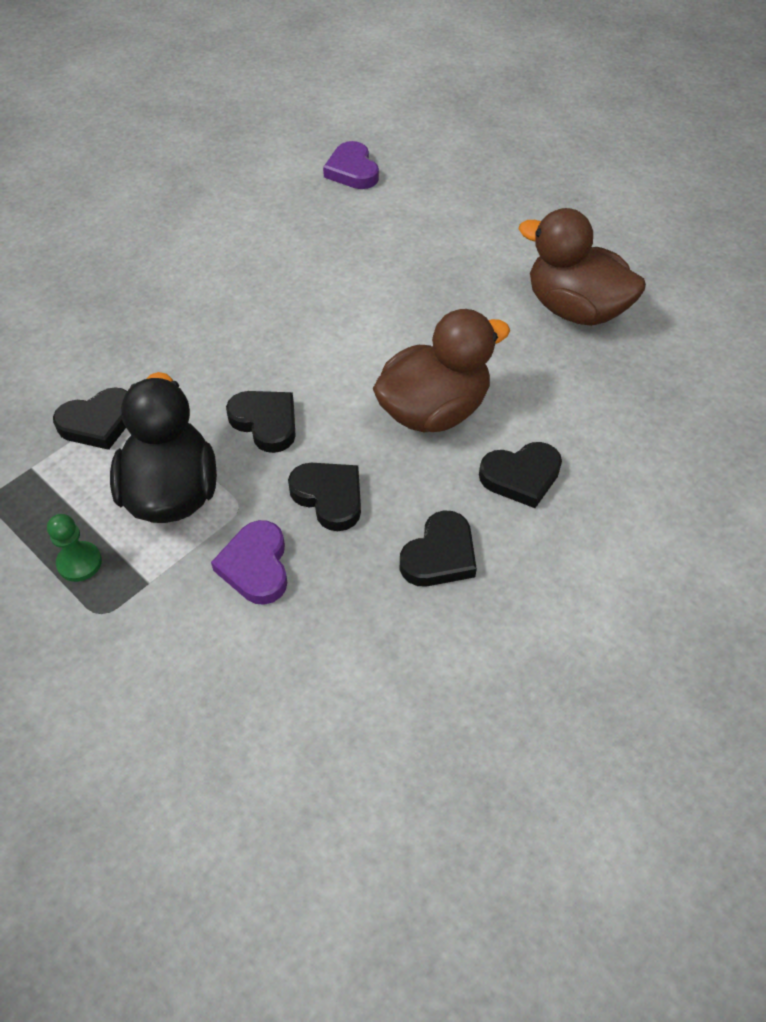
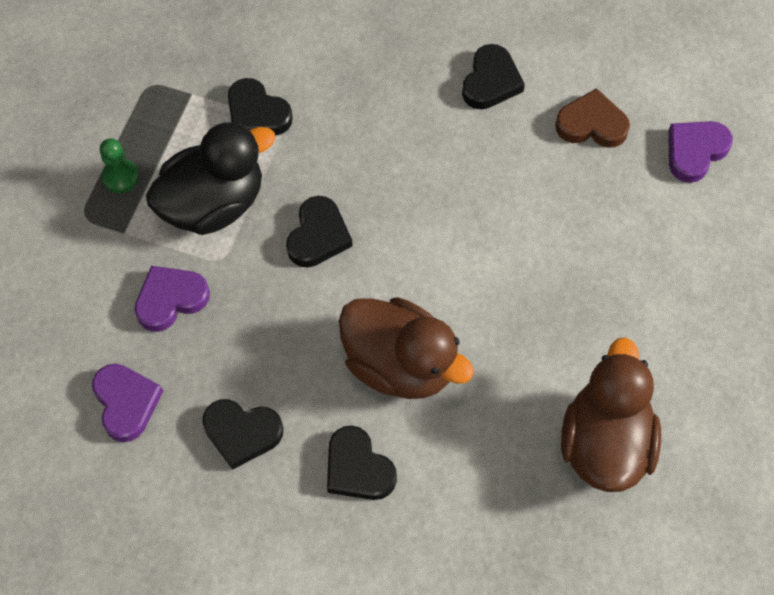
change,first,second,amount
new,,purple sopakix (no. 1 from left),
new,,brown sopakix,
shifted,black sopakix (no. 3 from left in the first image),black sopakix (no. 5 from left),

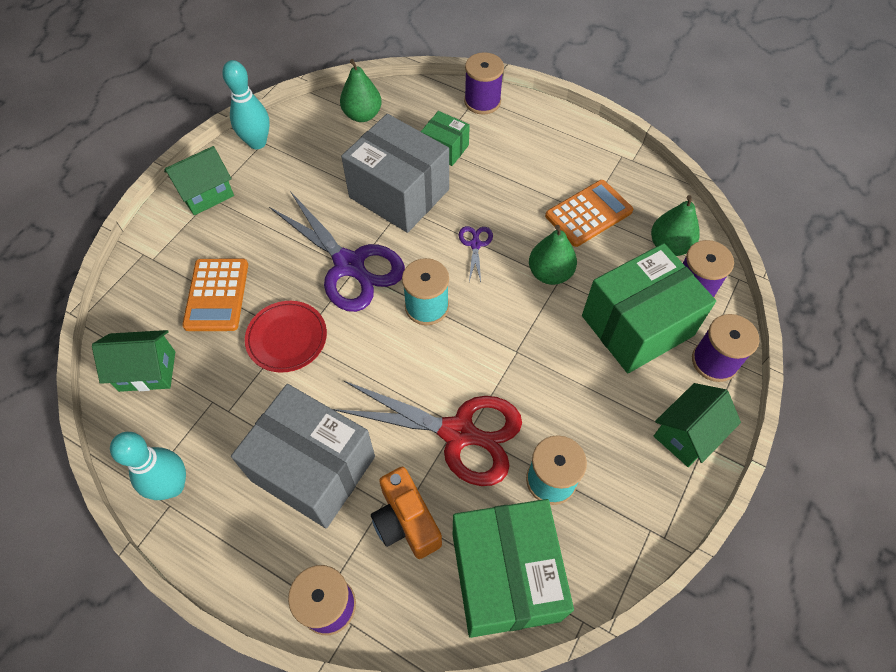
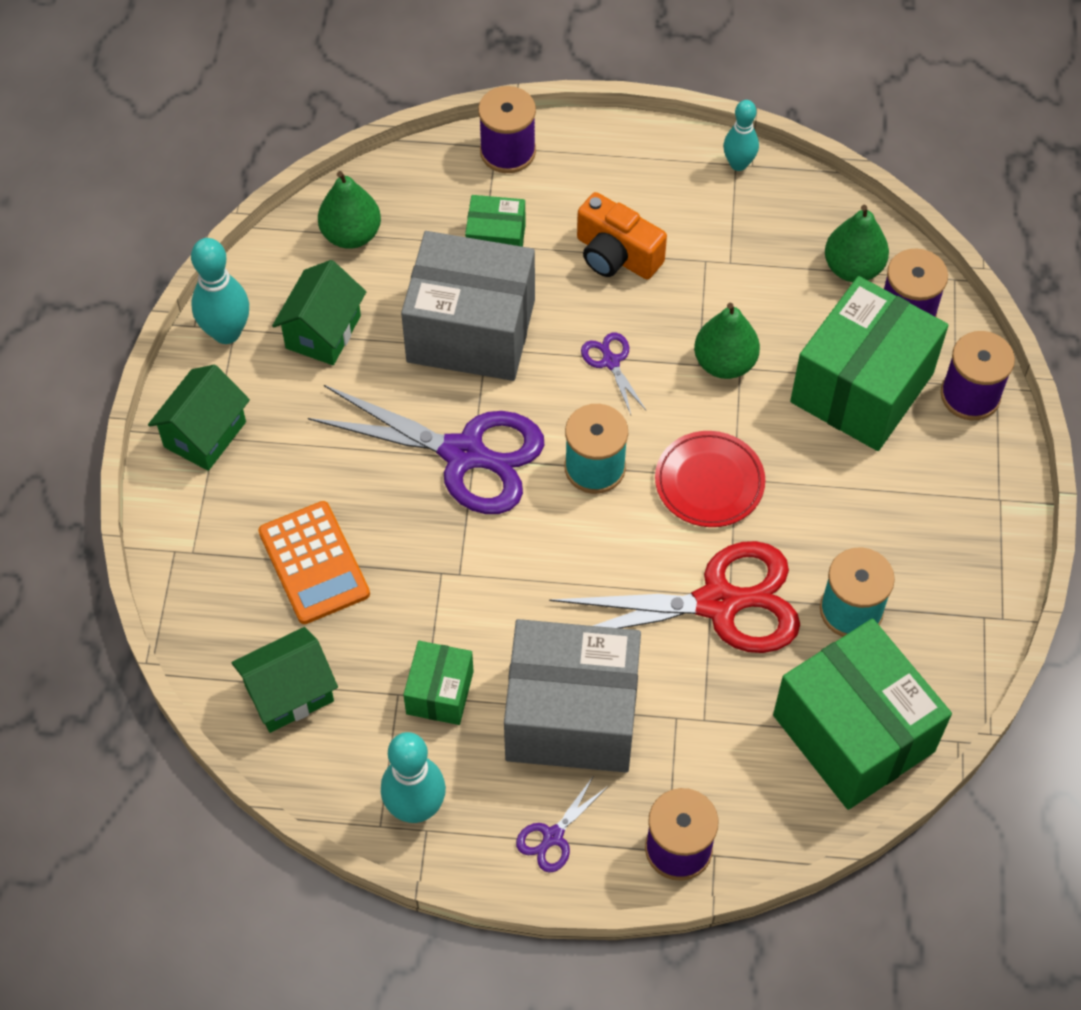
change,first,second,amount
gone,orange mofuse (no. 2 from left),,
new,,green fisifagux (no. 1 from left),
new,,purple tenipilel (no. 2 from left),
new,,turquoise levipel (no. 3 from left),
shifted,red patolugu,,
shifted,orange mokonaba,,
shifted,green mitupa (no. 3 from left),,

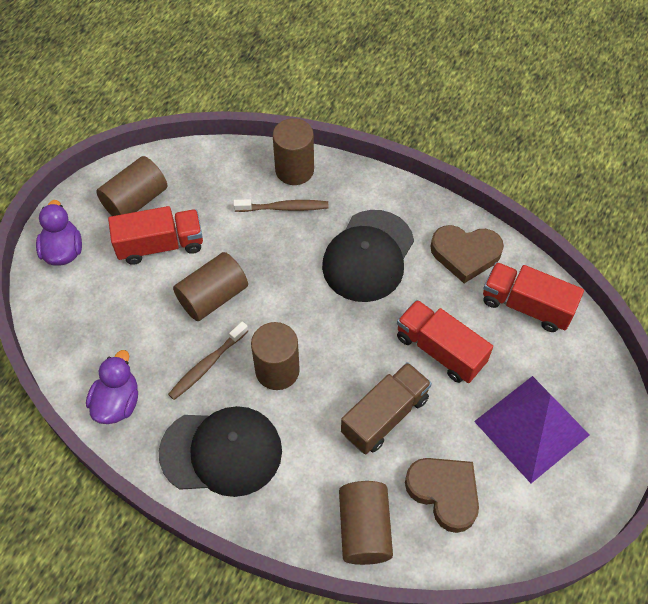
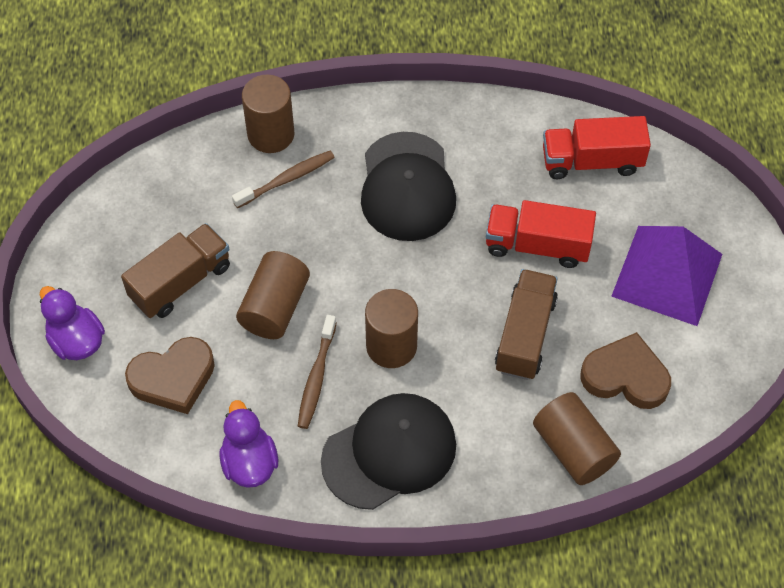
change,first,second,amount
gone,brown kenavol (no. 1 from left),,
shifted,brown sopakix (no. 2 from left in the first image),brown sopakix (no. 1 from left),
repainted,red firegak (no. 1 from left),brown firegak (no. 1 from left),

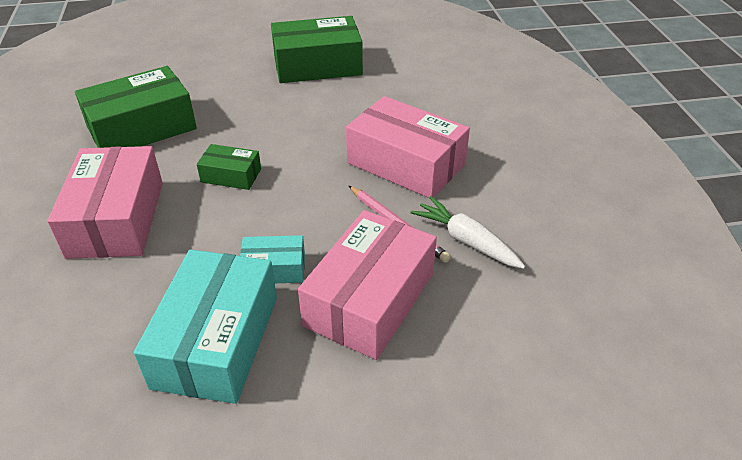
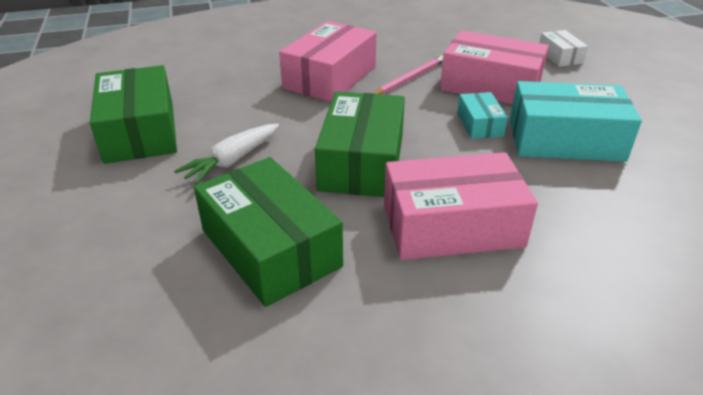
change,first,second,amount
new,,white fisifagux,
shifted,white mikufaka,,
scaled,green fisifagux (no. 2 from left in the first image),green fisifagux (no. 3 from left),x1.98

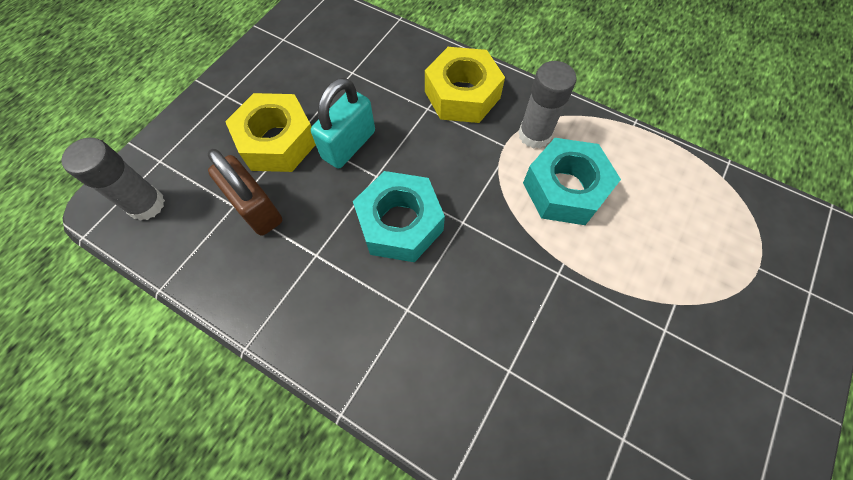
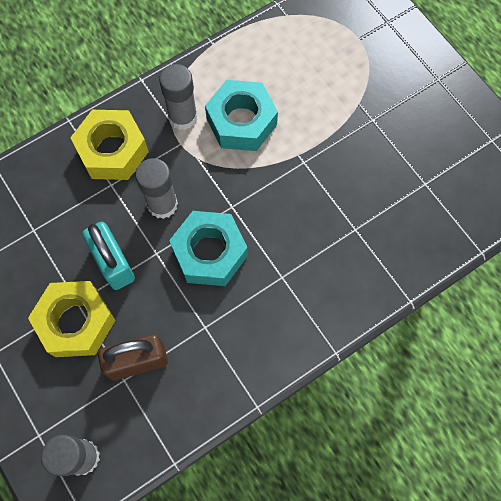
change,first,second,amount
new,,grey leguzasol (no. 2 from left),

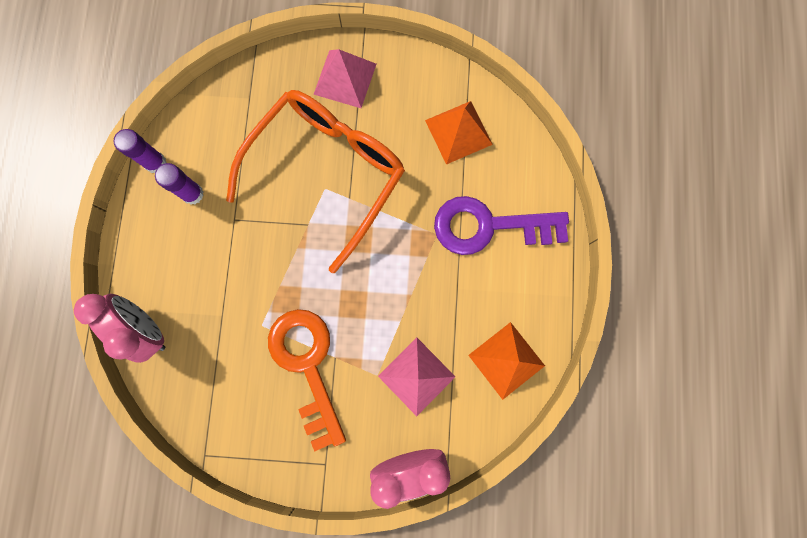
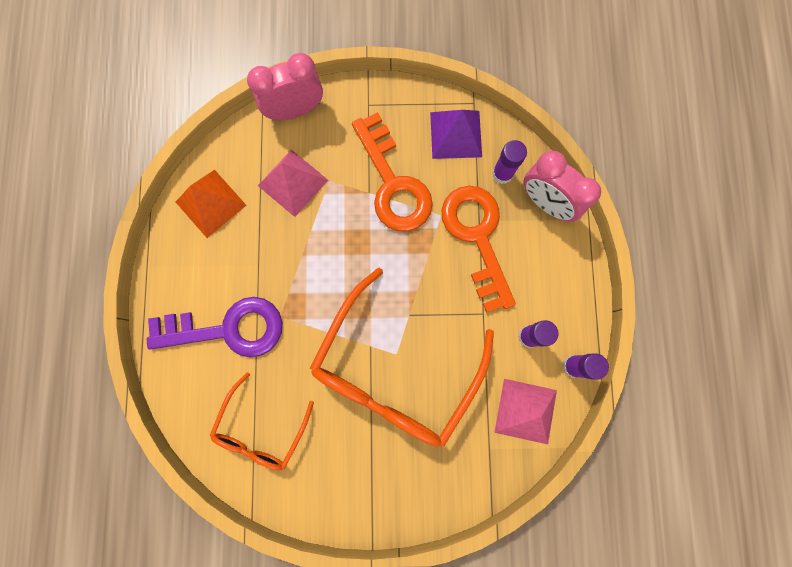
change,first,second,amount
new,,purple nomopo,
new,,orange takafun (no. 2 from left),
new,,purple leguzasol (no. 1 from left),
shifted,pink nomopo (no. 1 from left in the first image),pink nomopo (no. 2 from left),
swapped,orange nomopo (no. 1 from left),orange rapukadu (no. 1 from left),

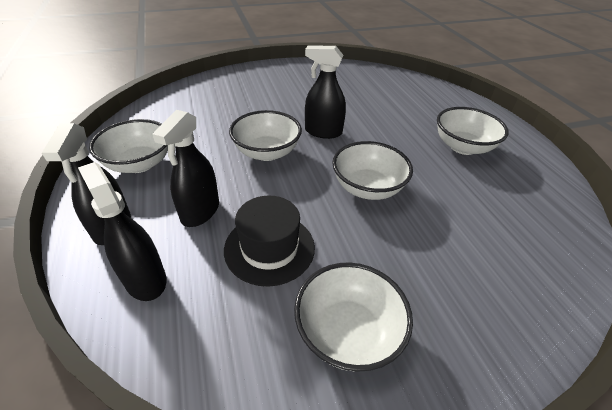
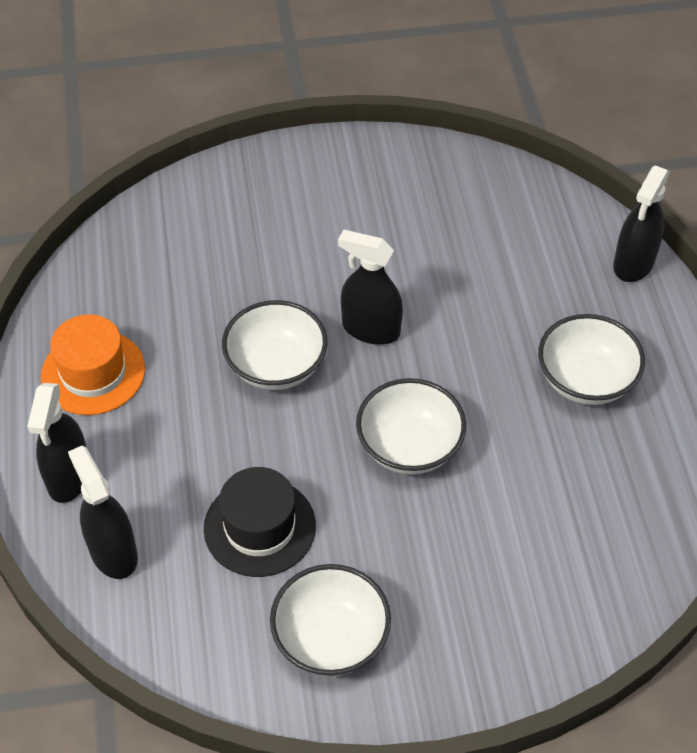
change,first,second,amount
shifted,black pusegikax (no. 3 from left in the first image),black pusegikax (no. 4 from left),
swapped,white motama (no. 1 from left),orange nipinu,

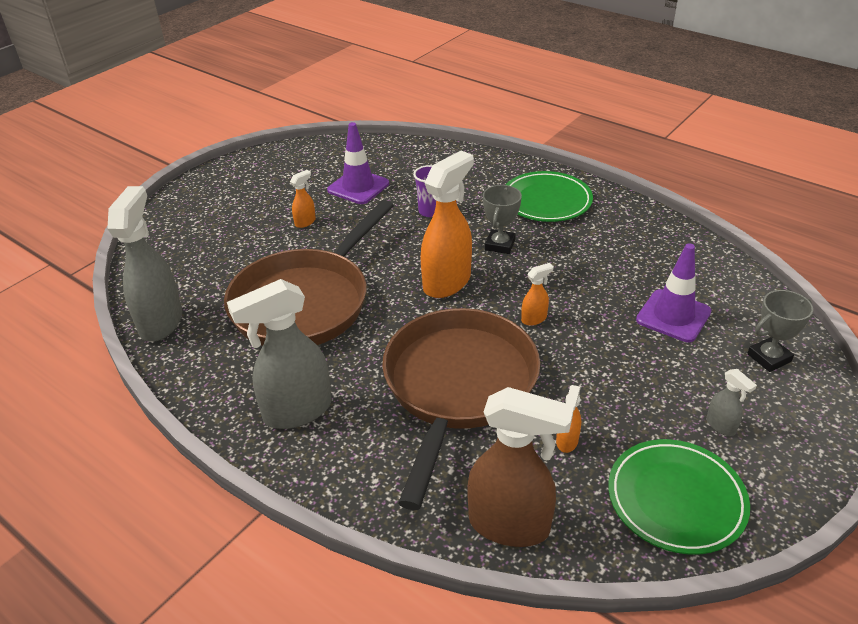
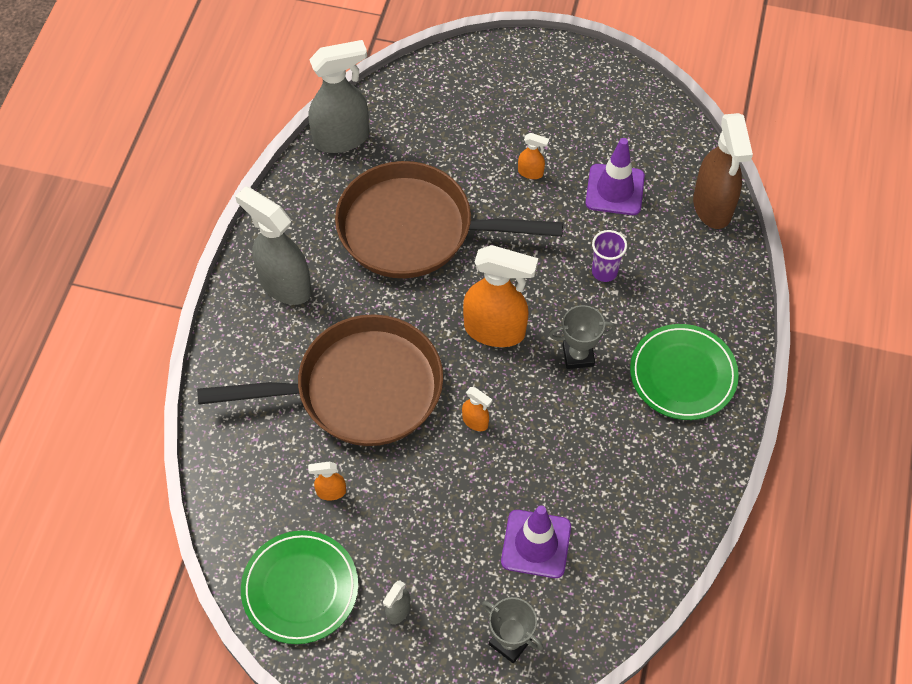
change,first,second,amount
shifted,brown pusegikax,,

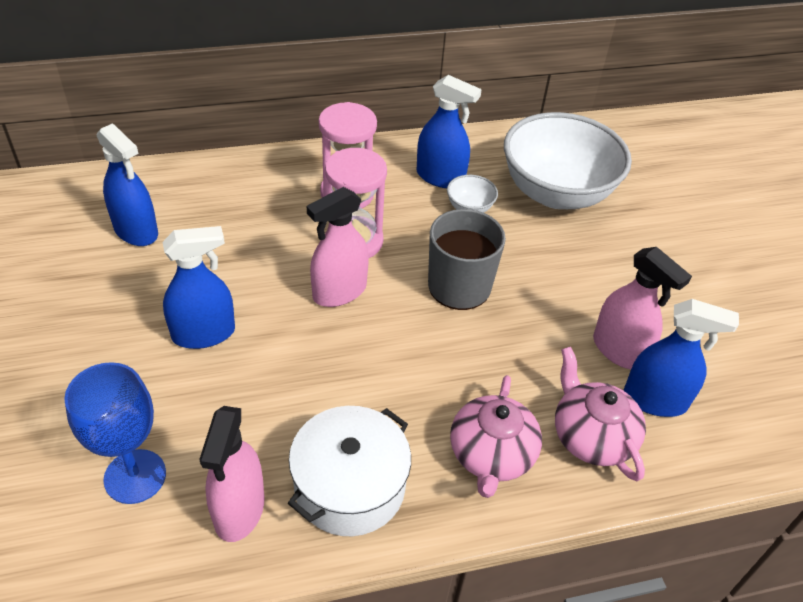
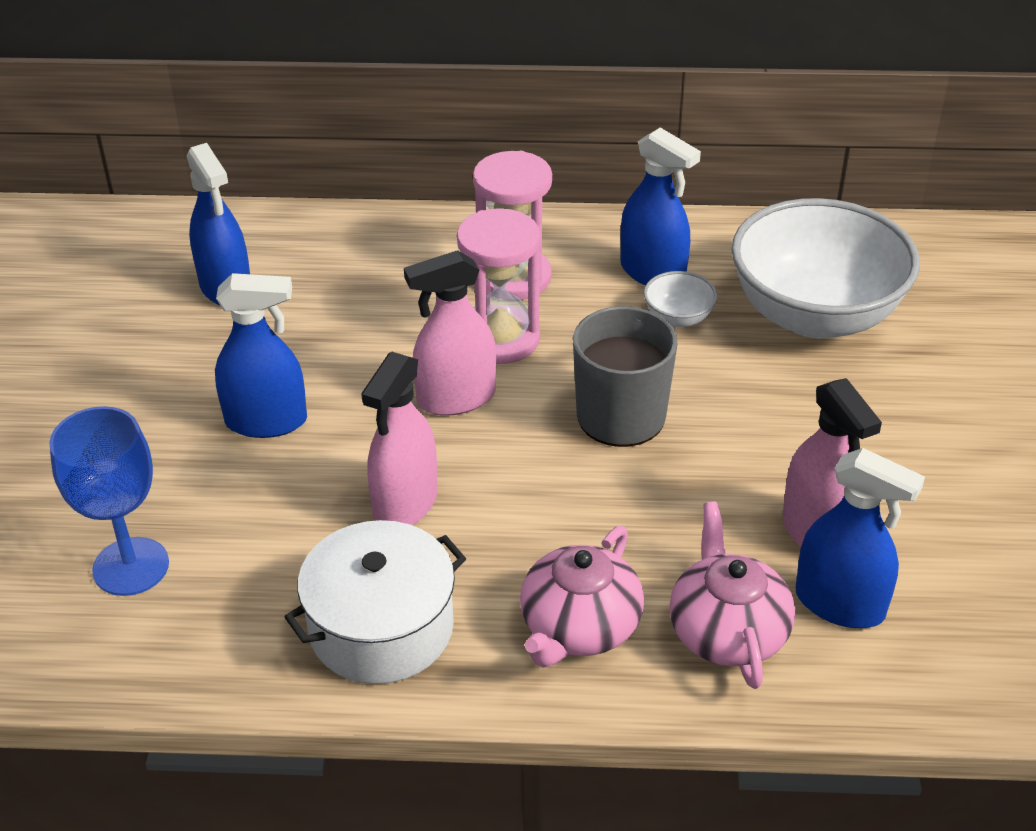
change,first,second,amount
shifted,pink pusegikax (no. 1 from left),,

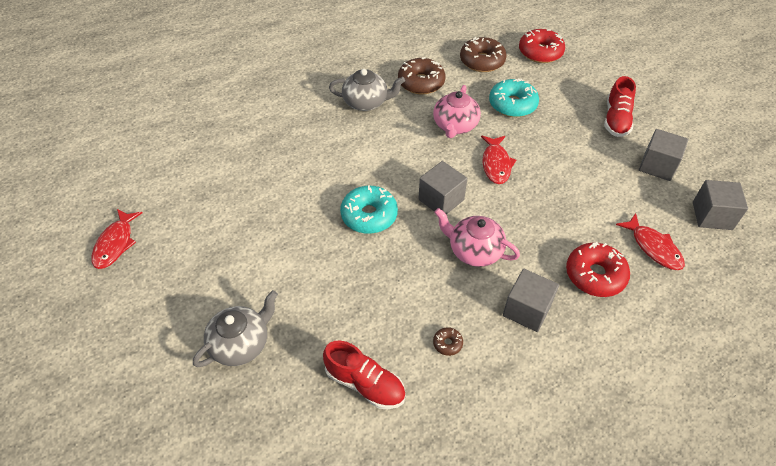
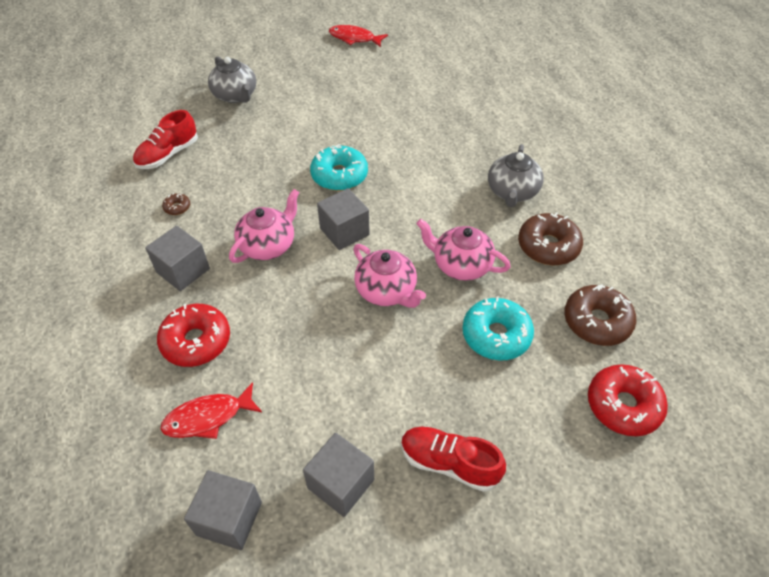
change,first,second,amount
swapped,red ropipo (no. 2 from left),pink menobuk (no. 2 from left),

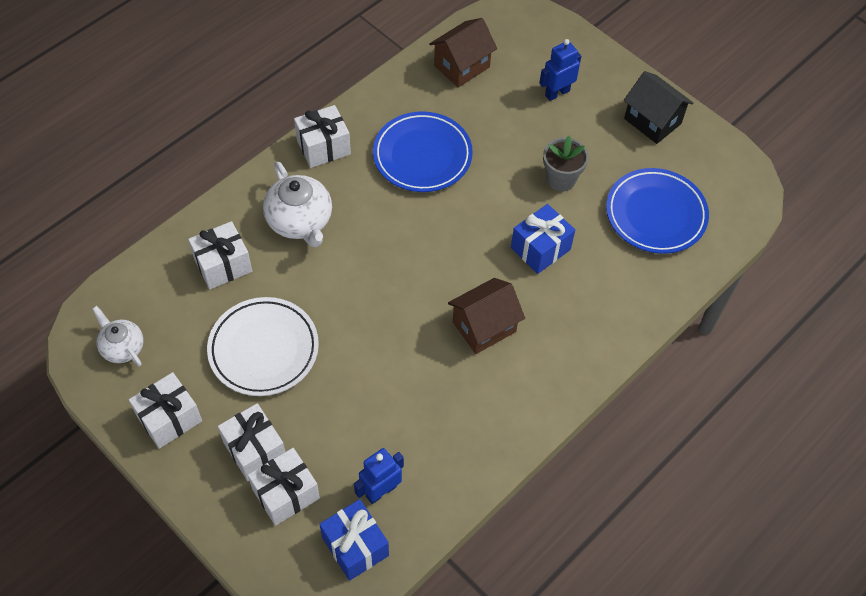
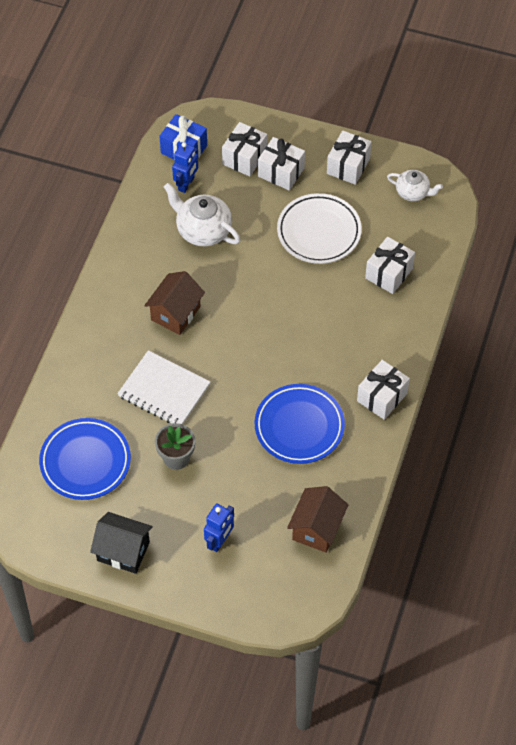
change,first,second,amount
shifted,white menobuk (no. 2 from left in the first image),white menobuk (no. 1 from left),
swapped,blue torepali (no. 2 from left),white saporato,

